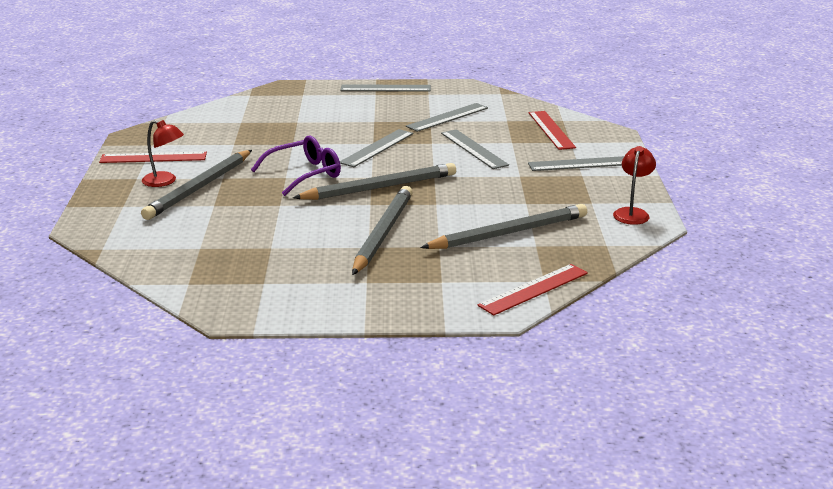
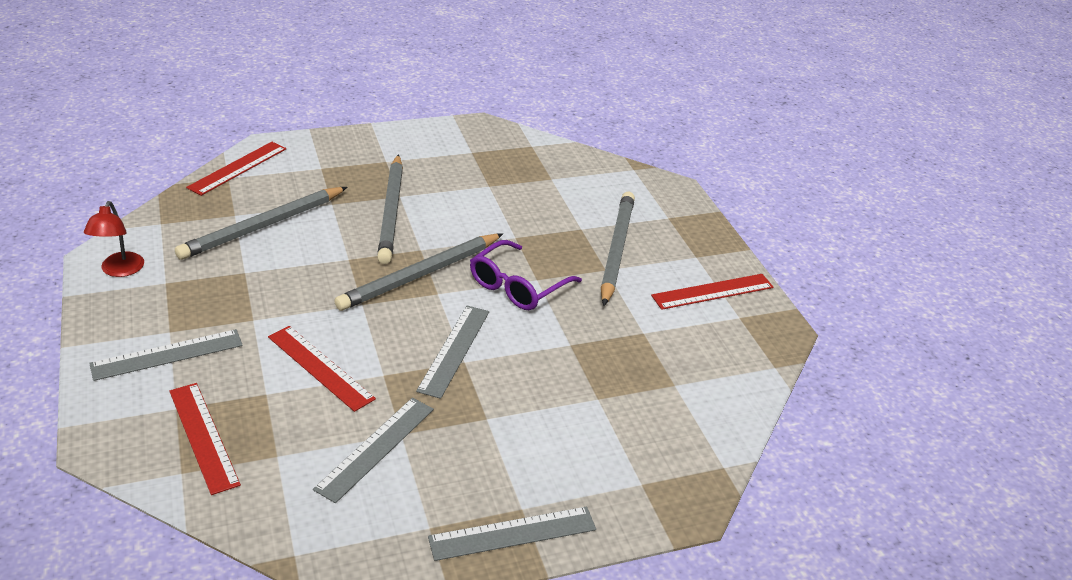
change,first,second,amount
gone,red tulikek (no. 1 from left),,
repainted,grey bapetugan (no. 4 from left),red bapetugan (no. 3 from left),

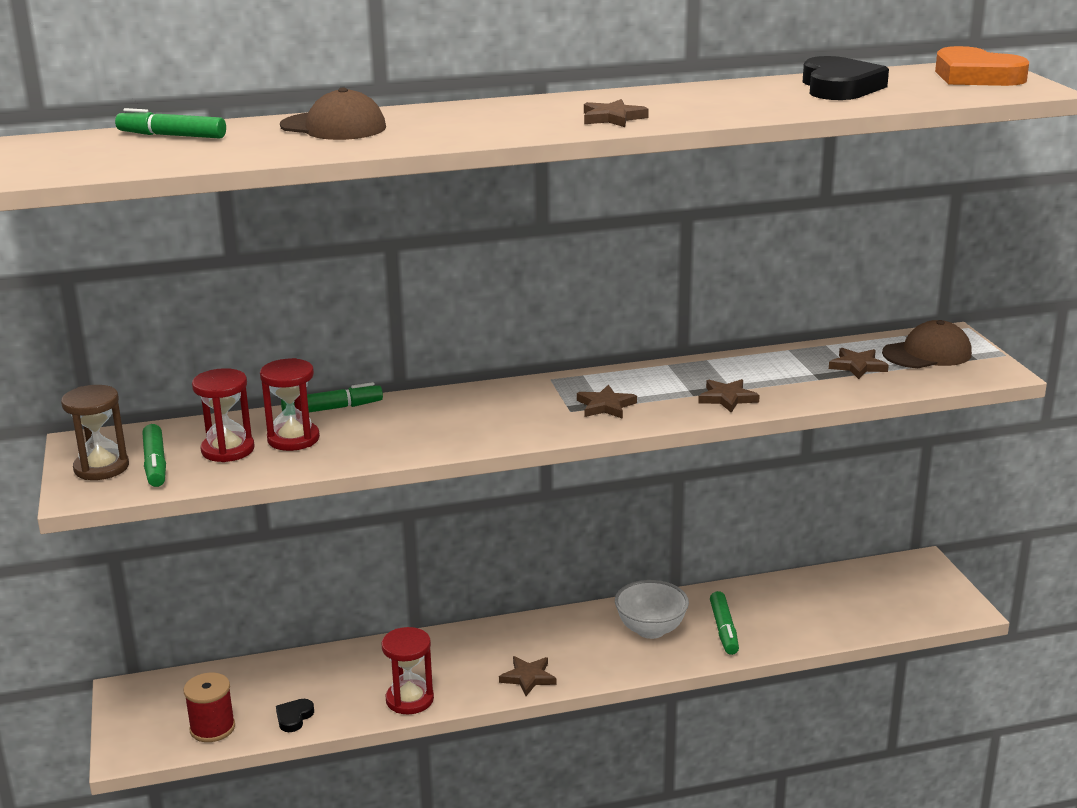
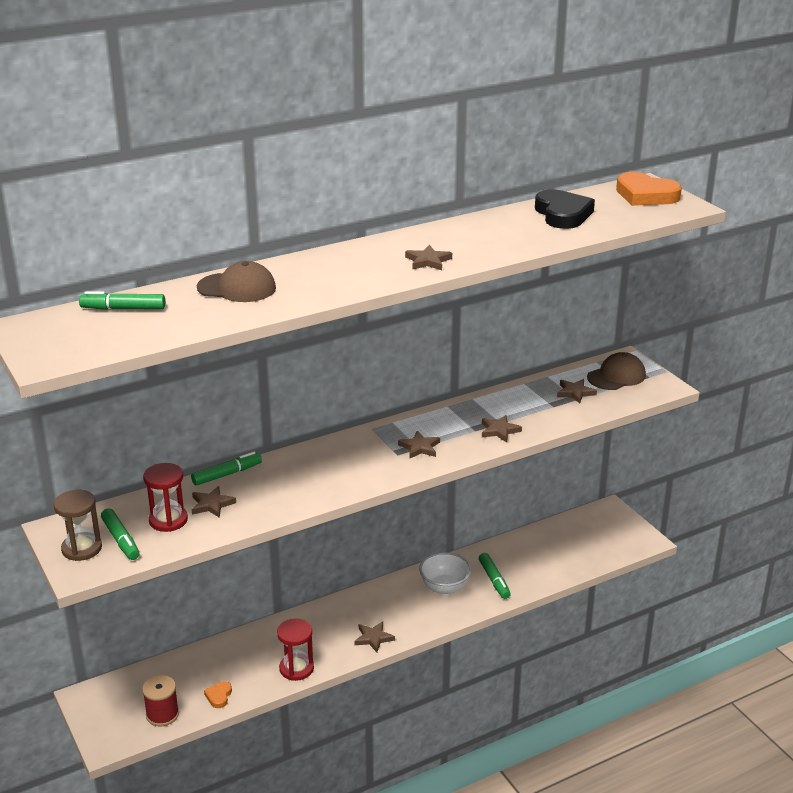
change,first,second,amount
swapped,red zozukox (no. 2 from left),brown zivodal (no. 1 from left),
repainted,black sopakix (no. 1 from left),orange sopakix (no. 1 from left),

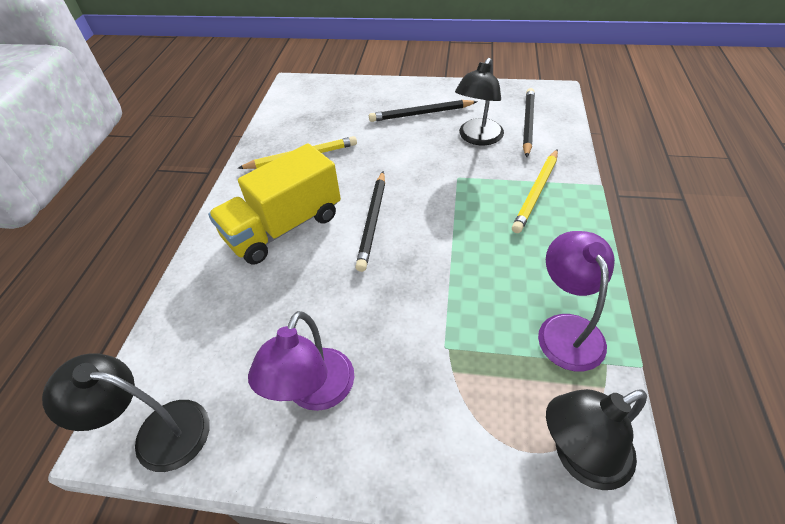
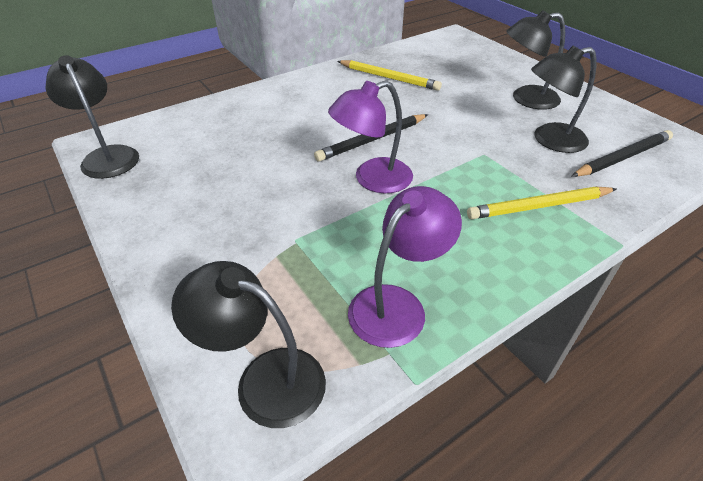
change,first,second,amount
gone,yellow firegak,,
shifted,purple tulikek (no. 1 from left),,
swapped,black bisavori (no. 2 from left),black tulikek (no. 3 from left),

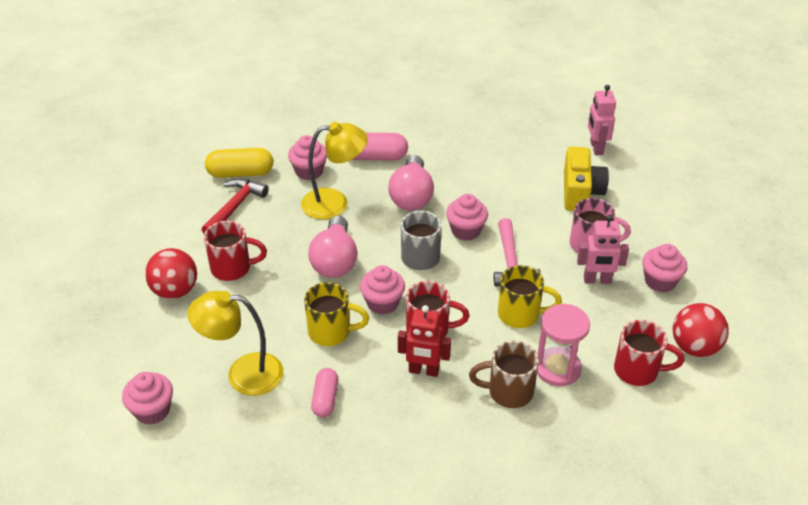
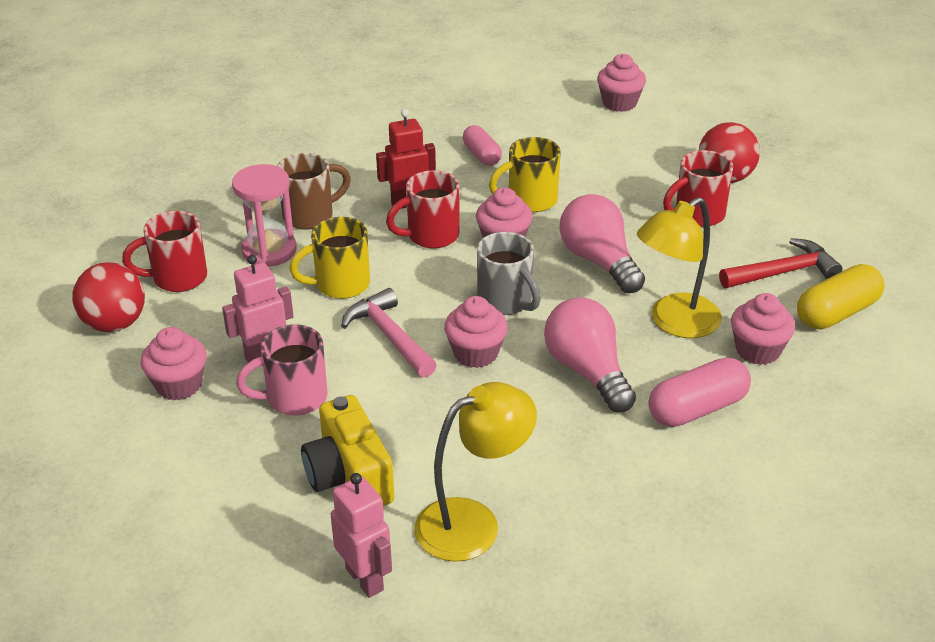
change,first,second,amount
shifted,yellow tulikek (no. 1 from left),,
rotated,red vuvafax,,105 degrees counterclockwise

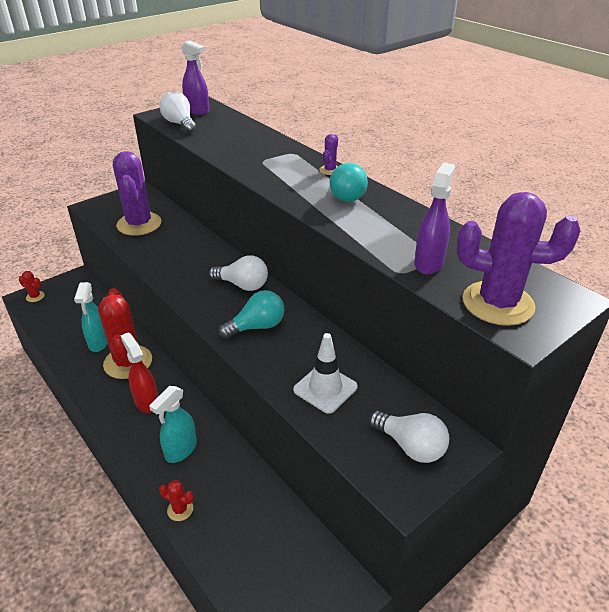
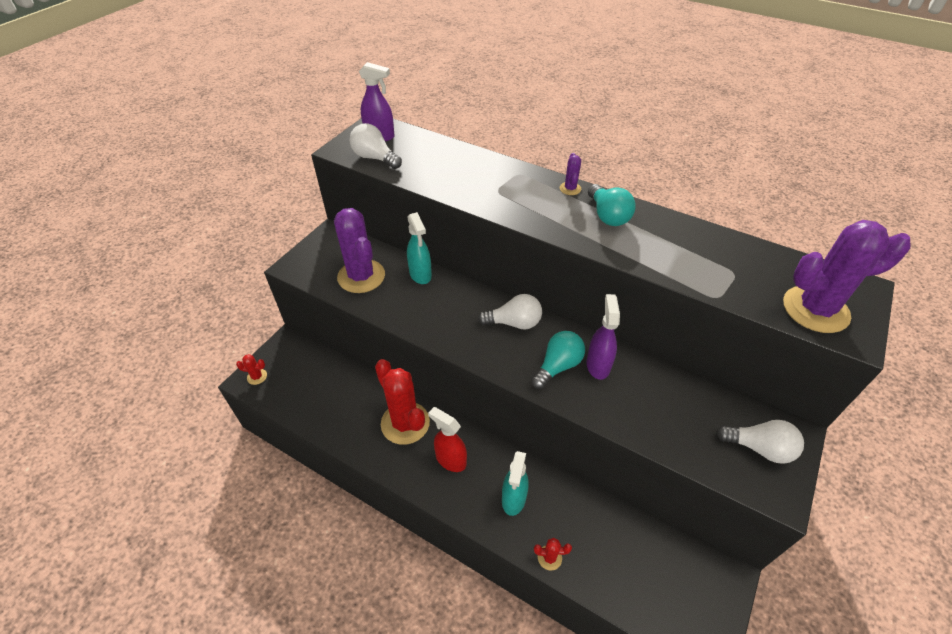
change,first,second,amount
gone,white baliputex,,
shifted,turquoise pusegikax (no. 1 from left),,
shifted,purple pusegikax (no. 2 from left),,

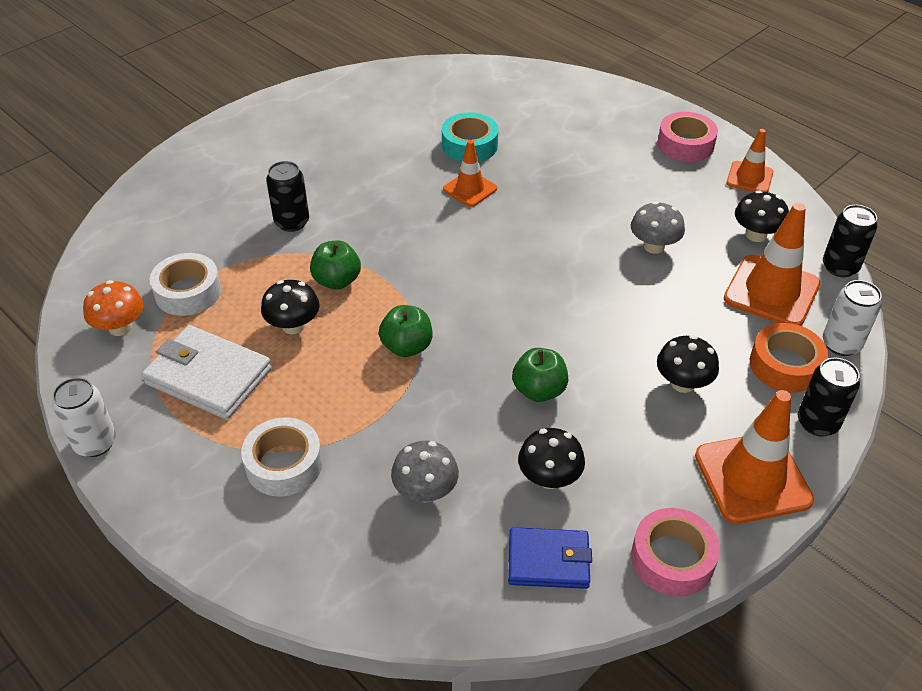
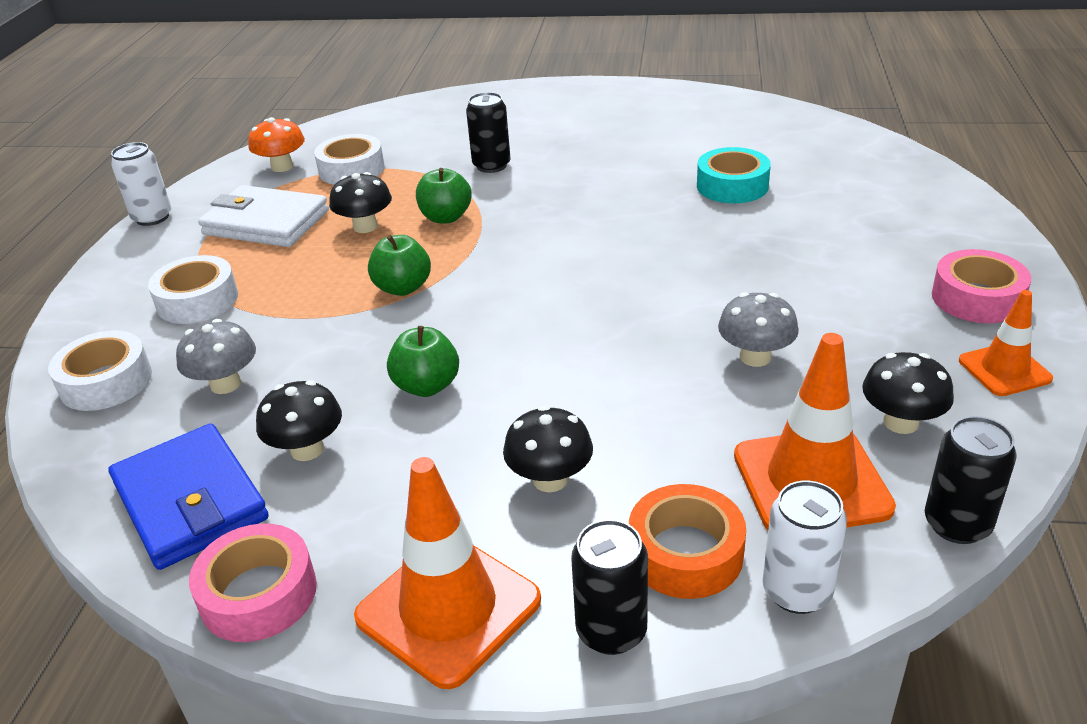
change,first,second,amount
gone,orange baliputex (no. 1 from left),,
new,,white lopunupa (no. 1 from left),
rotated,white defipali,,60 degrees counterclockwise
scaled,blue defipali,,x1.51

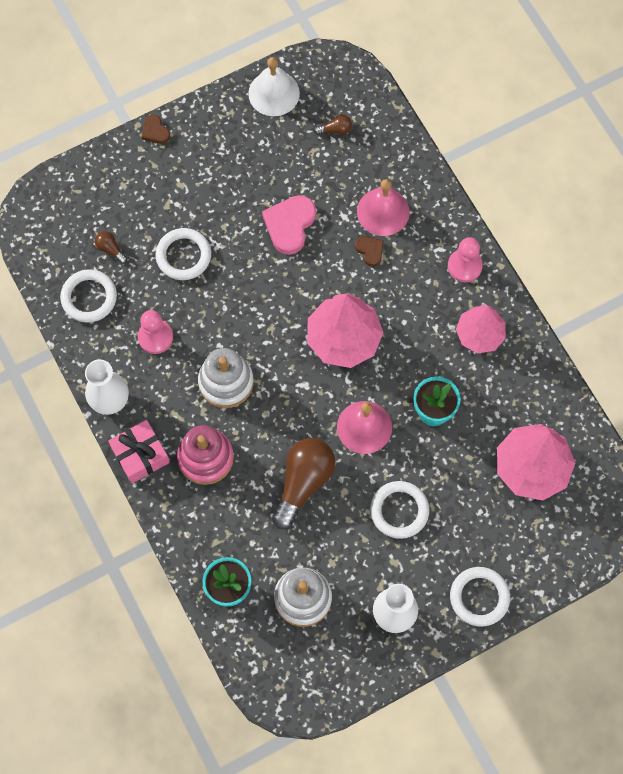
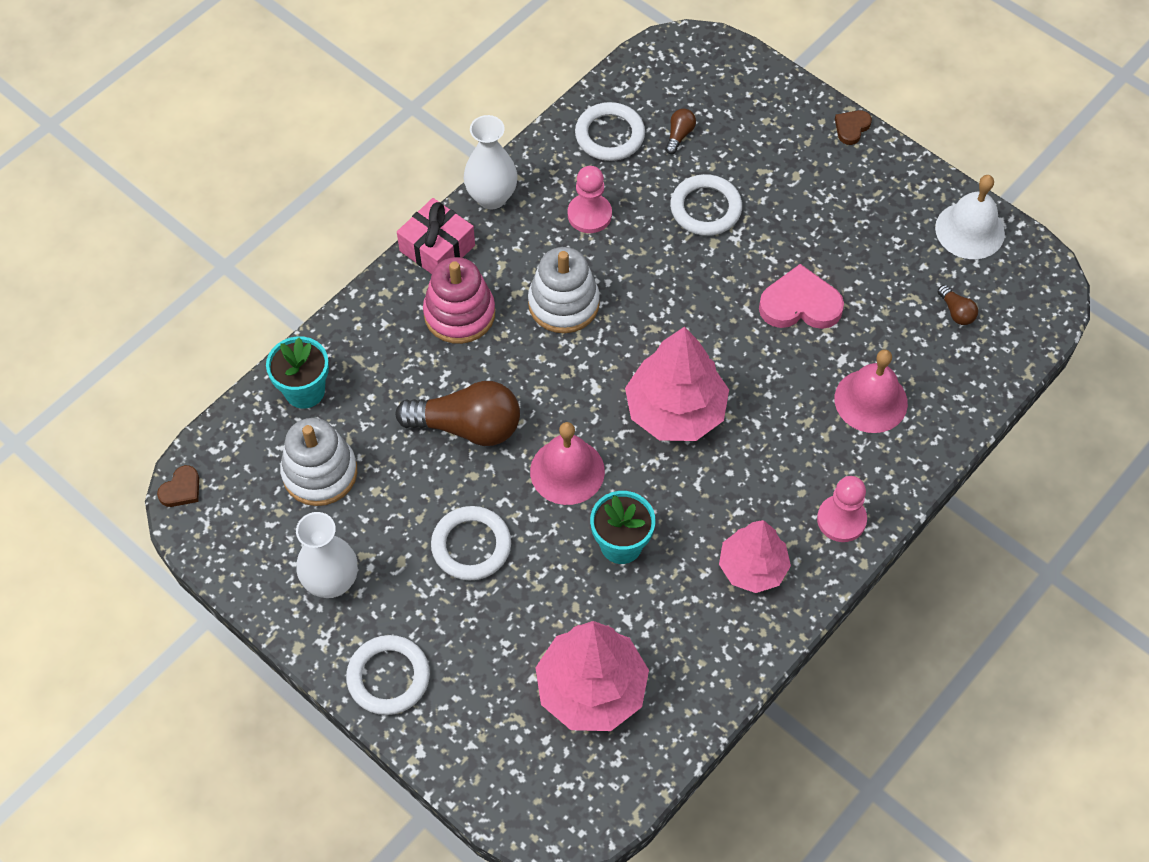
change,first,second,amount
shifted,brown sopakix (no. 2 from left in the first image),brown sopakix (no. 1 from left),

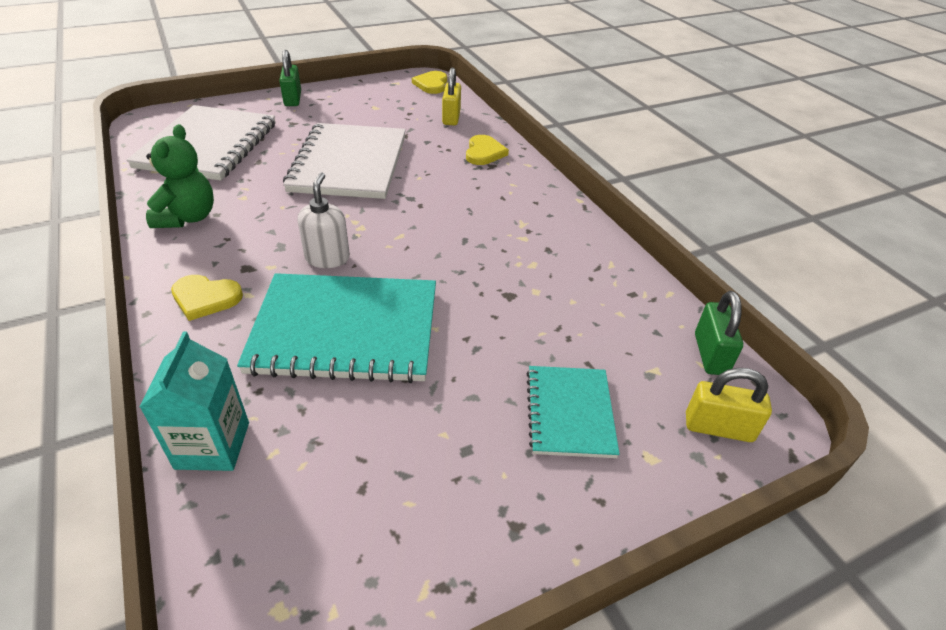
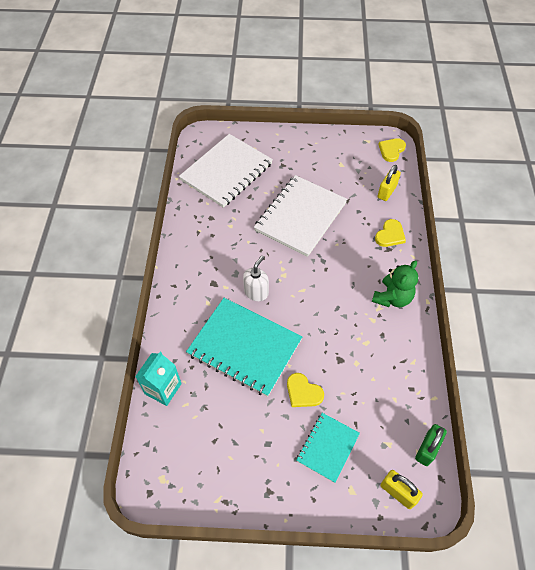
change,first,second,amount
gone,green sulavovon (no. 1 from left),,
shifted,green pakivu,,
shifted,yellow sopakix (no. 1 from left),,

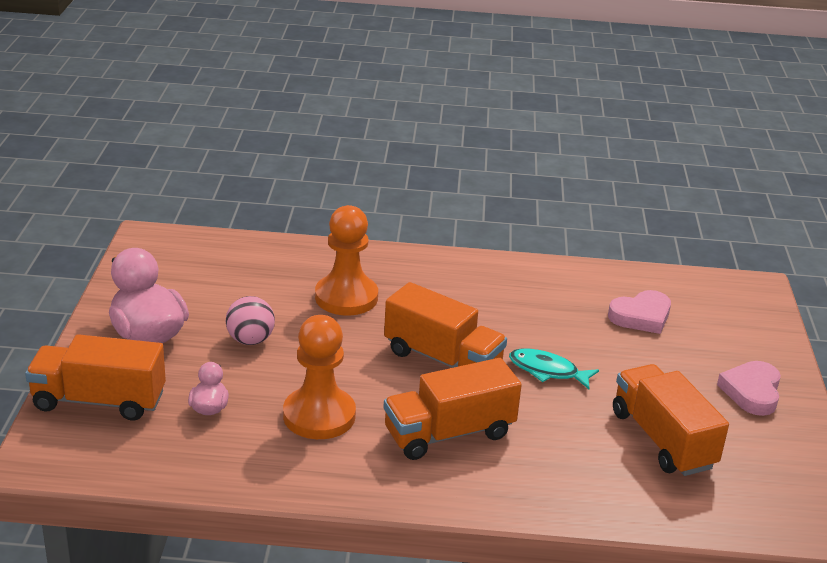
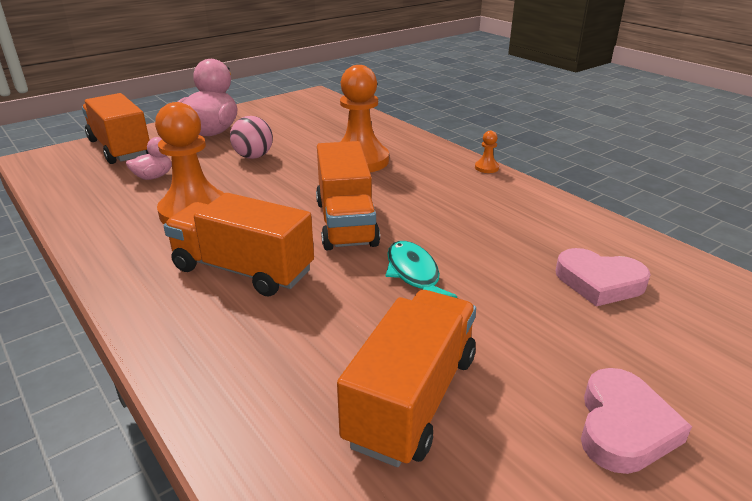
change,first,second,amount
new,,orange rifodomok (no. 3 from left),
rotated,pink sopakix (no. 2 from left),,135 degrees clockwise

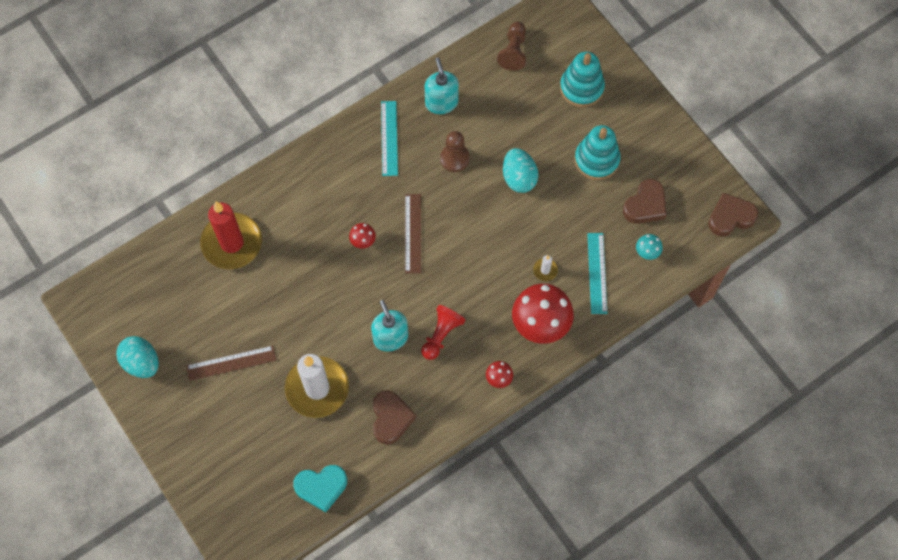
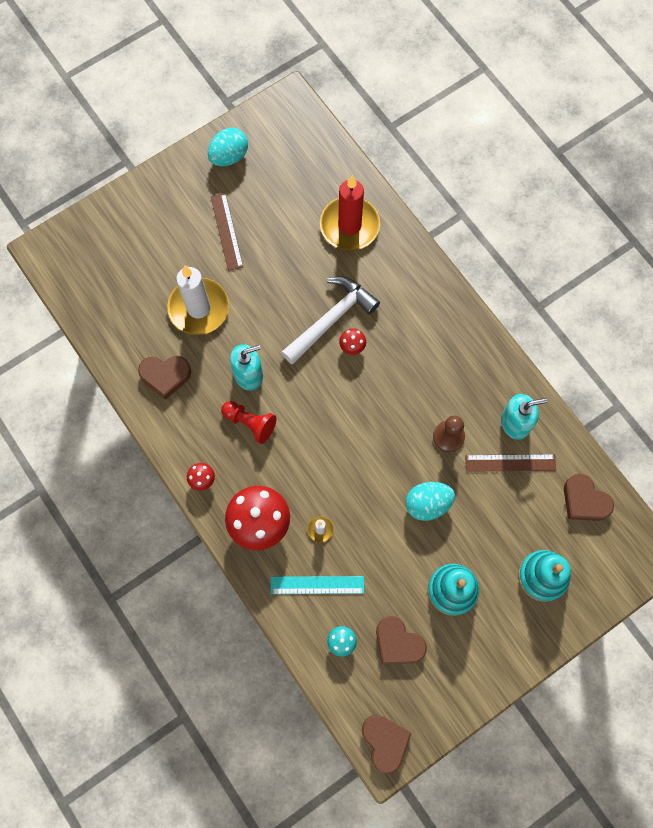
change,first,second,amount
gone,turquoise sopakix,,
gone,turquoise bapetugan (no. 1 from left),,
new,,white vuvafax,
shifted,brown bapetugan (no. 2 from left),,
swapped,brown rifodomok (no. 2 from left),brown sopakix (no. 4 from left),

